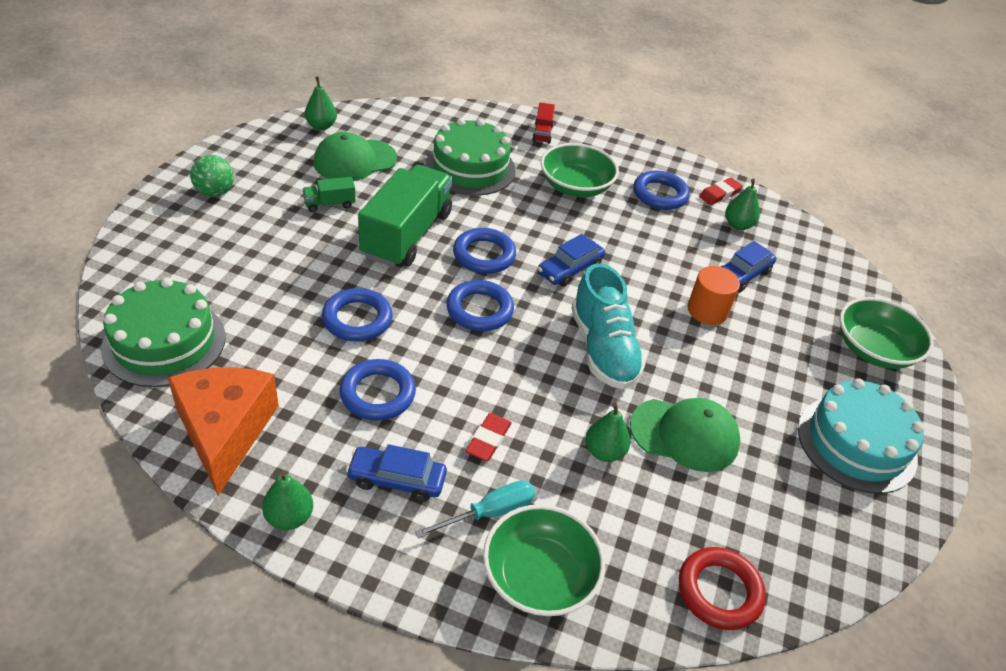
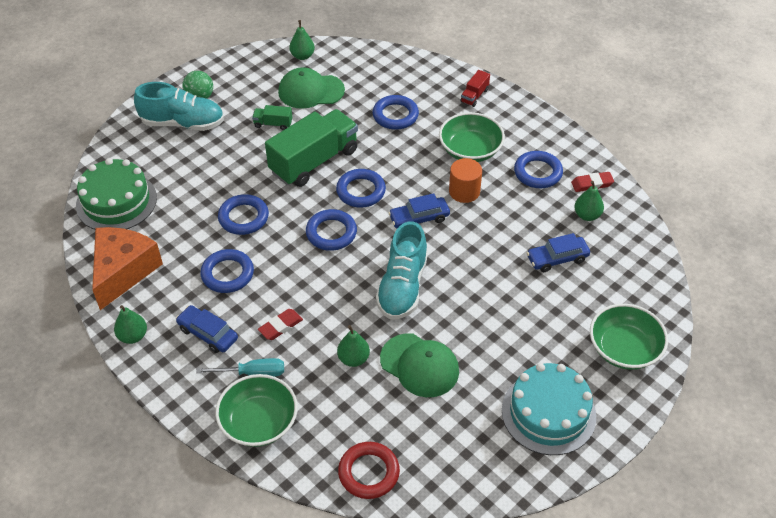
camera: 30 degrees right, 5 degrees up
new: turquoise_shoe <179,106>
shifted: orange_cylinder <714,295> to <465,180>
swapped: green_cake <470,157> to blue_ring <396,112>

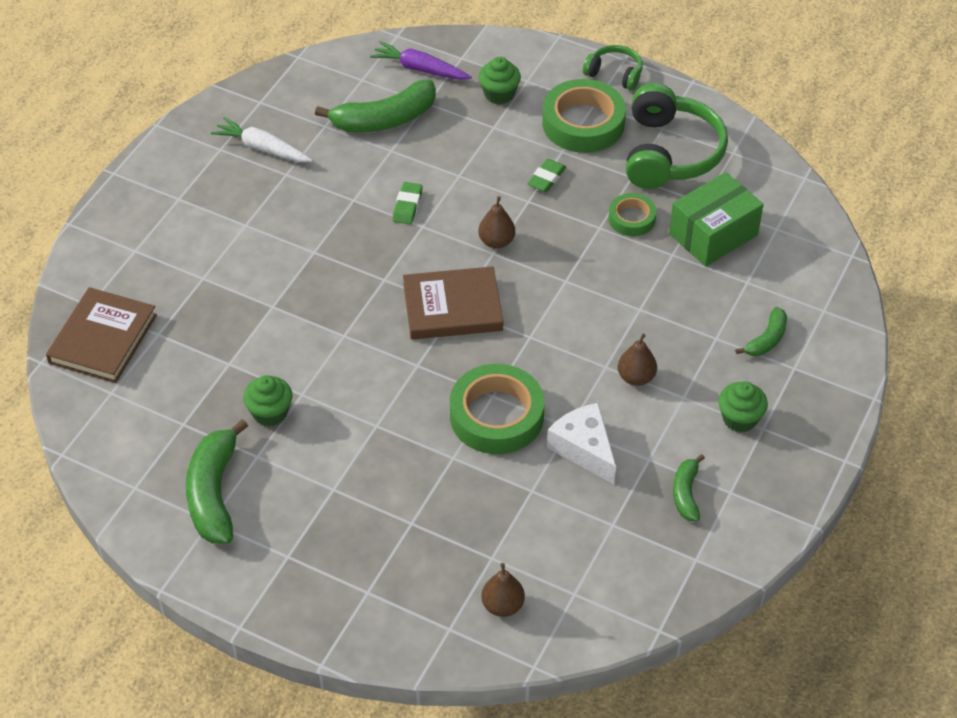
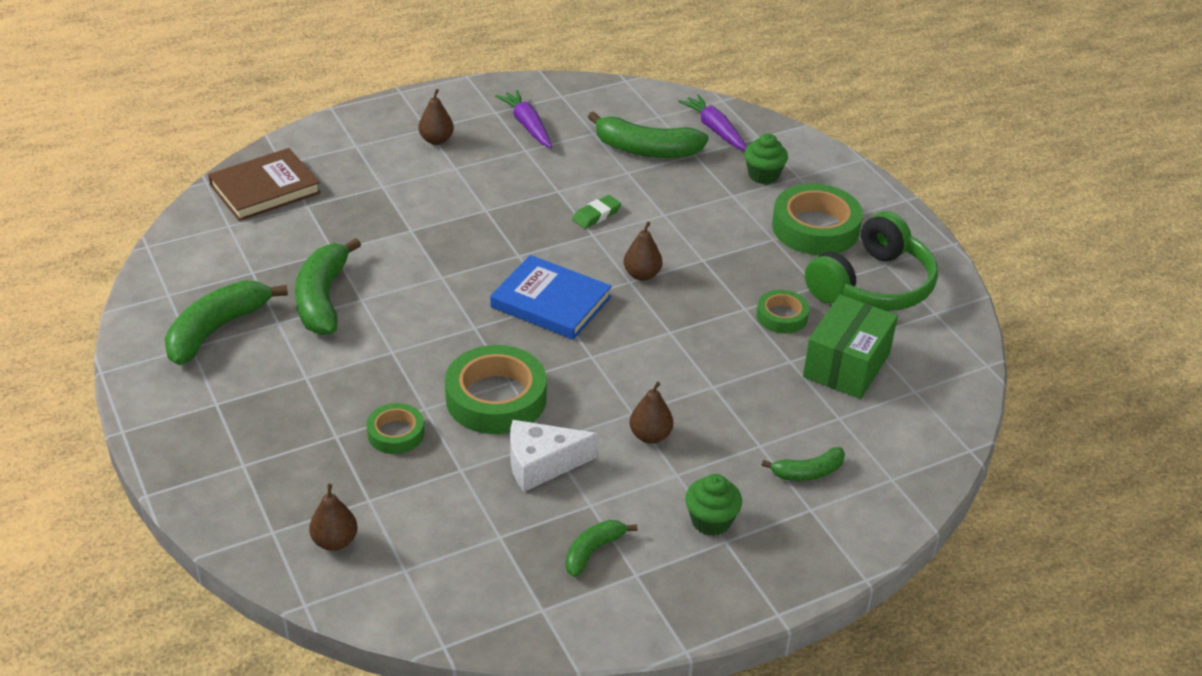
camera: 35 degrees right, 10 degrees down
gone: green_headphones <613,67>; green_eraser <546,175>
new: brown_pear <436,117>; green_tape <395,428>
swapped: green_cupcake <268,400> to green_banana <328,286>
repainted: white_carrot <261,139> to purple_carrot <523,119>; brown_book <453,303> to blue_book <551,297>
rotated: green_box <716,219> = <850,347> 60 degrees counterclockwise; white_cheese <581,443> = <554,456> 105 degrees counterclockwise

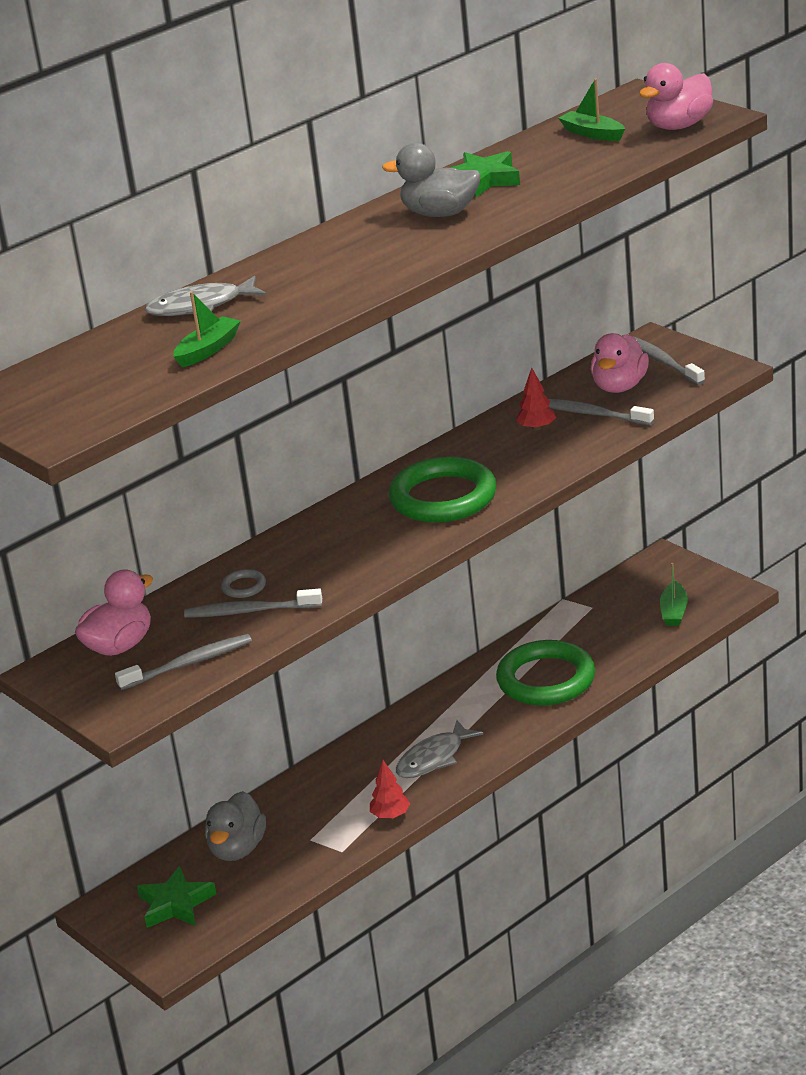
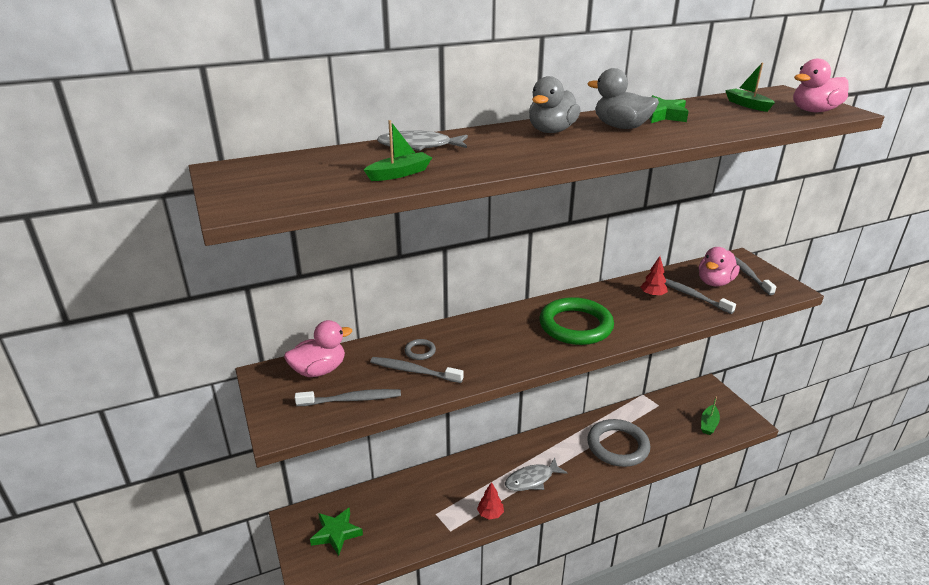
camera: 15 degrees right, 0 degrees up
shifted: grey_duck <235,826> to <554,104>
repainted: green_ring <545,673> to grey_ring <618,443>

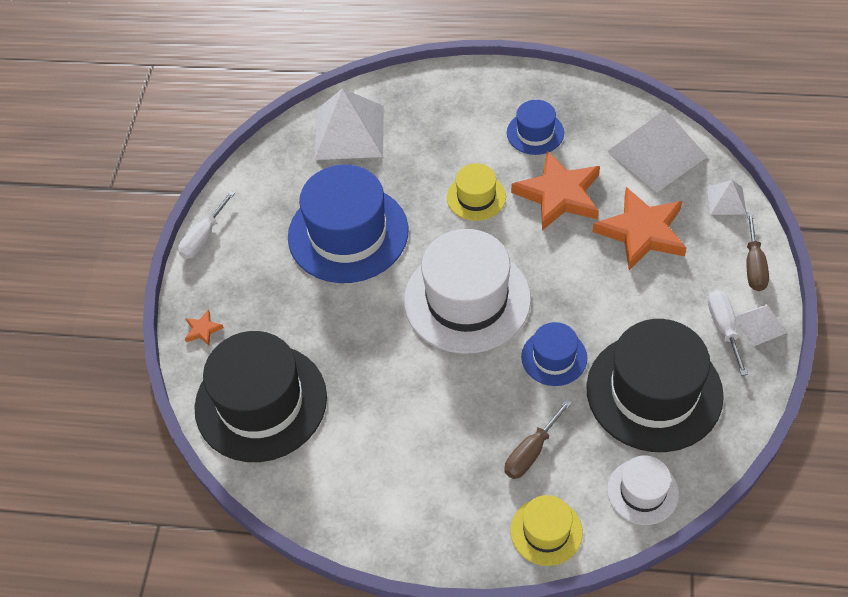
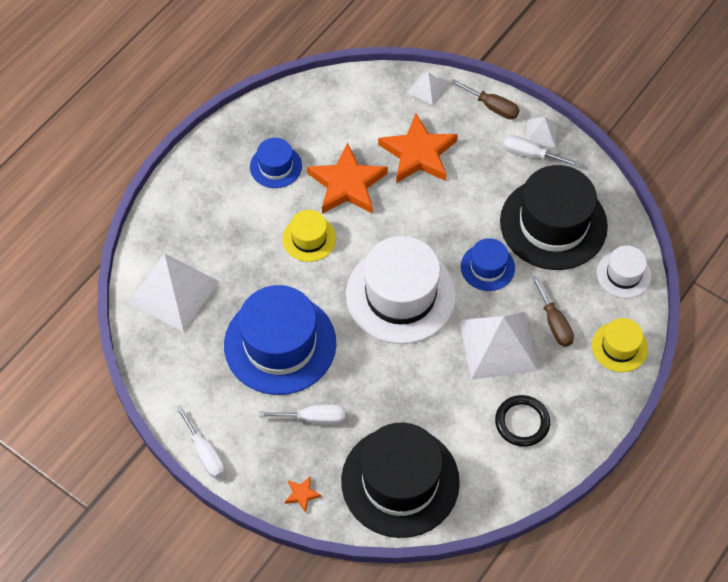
camera: 65 degrees left, 5 degrees up
new: black_ring <522,421>; white_screwdriver <302,414>
shifted: white_pyramid <657,151> to <498,346>

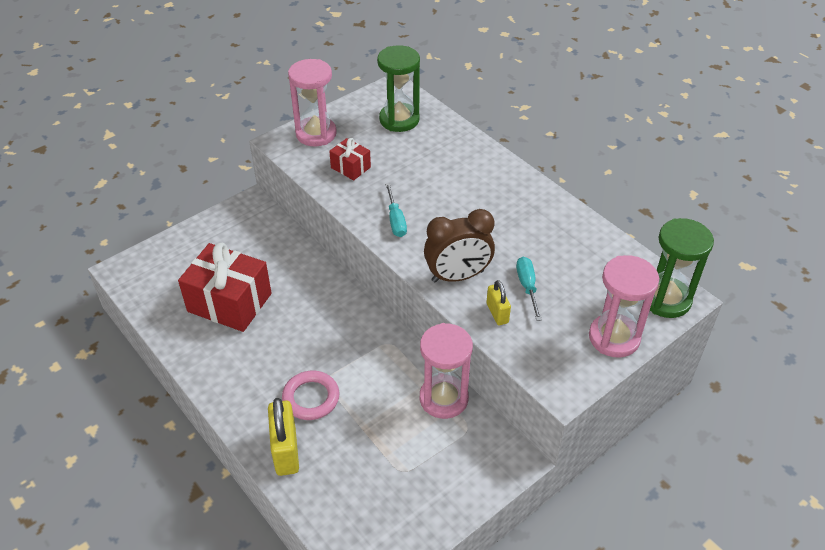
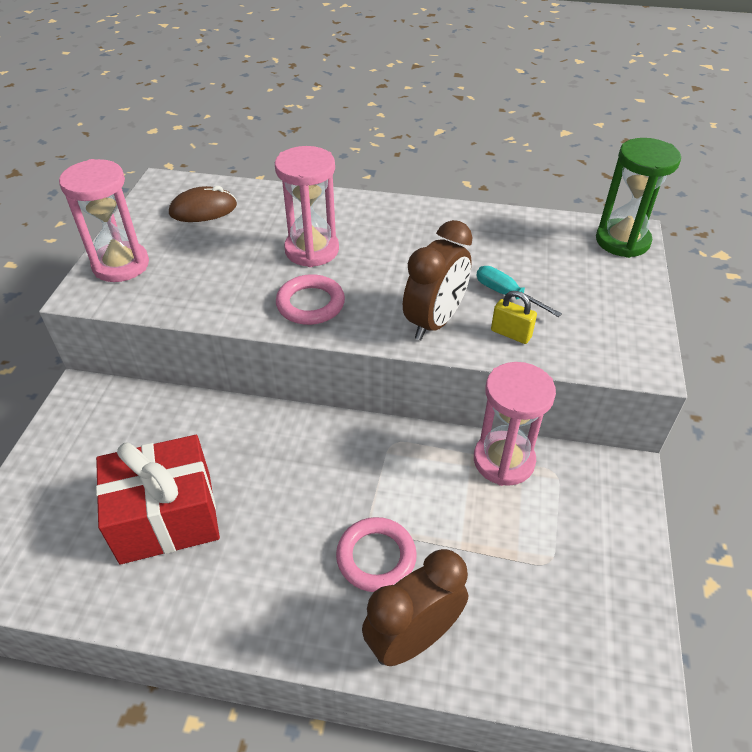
camera: 40 degrees left, 0 degrees up
gone: red_gift <350,159>
shifted: pink_hourglass <624,306> to <307,206>
swapped: green_hourglass <398,88> to brown_mouse <203,204>; turquoise_screwdriver <396,210> to pink_ring <310,299>; yellow_padlock <283,437> to brown_clock <415,607>

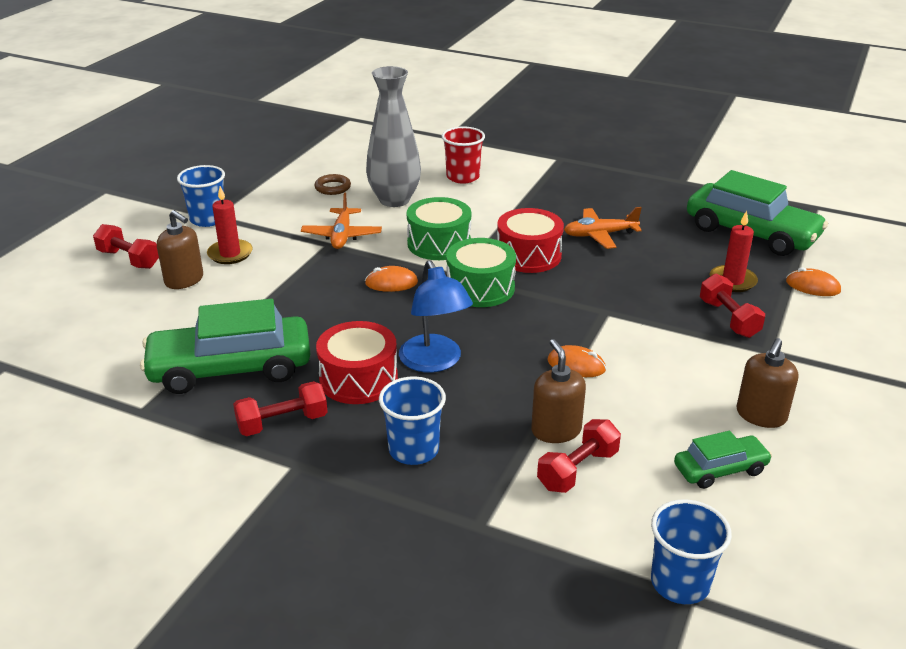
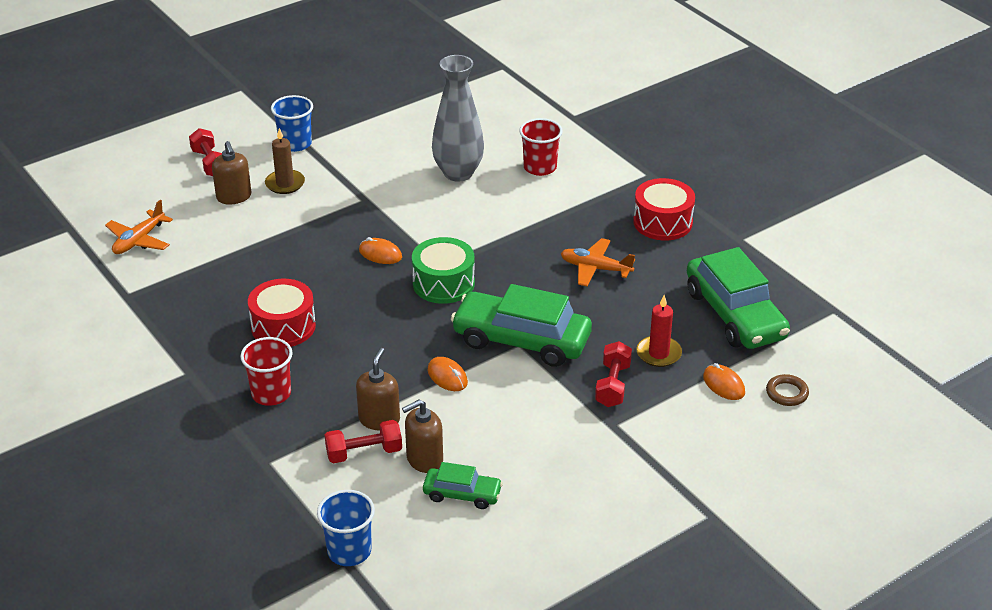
camera: 30 degrees right, 5 degrees up
gone: green_drum <439,228>; blue_lamp <436,316>; red_dumbbell <280,408>
shifted: brown_ring <332,184> to <787,390>; orange_plane <341,221> to <139,227>; red_drum <530,240> to <664,209>; green_car <225,346> to <521,325>; brown_soap_dispenser <767,383> to <422,436>
repainted: red_candle <230,225> to brown_candle <285,161>; blue_cup <412,420> to red_cup <266,371>

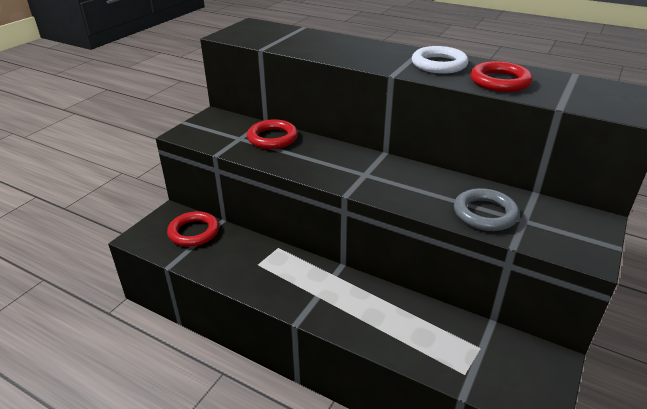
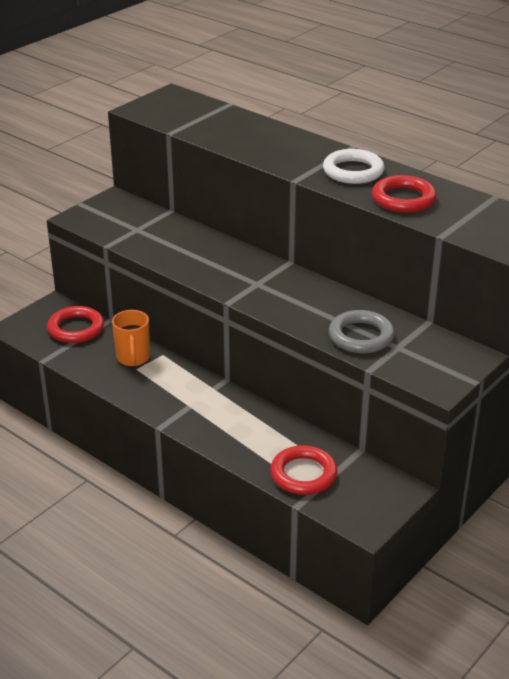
camera: 10 degrees right, 0 degrees up
new: orange_mug <131,338>
shifted: red_ring <272,134> to <303,470>

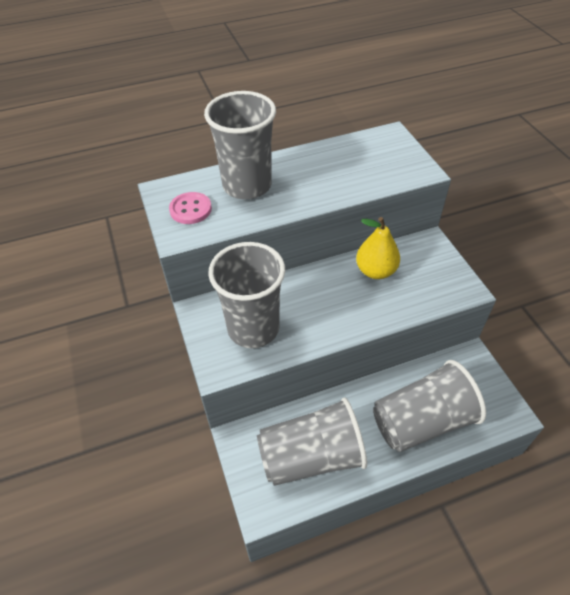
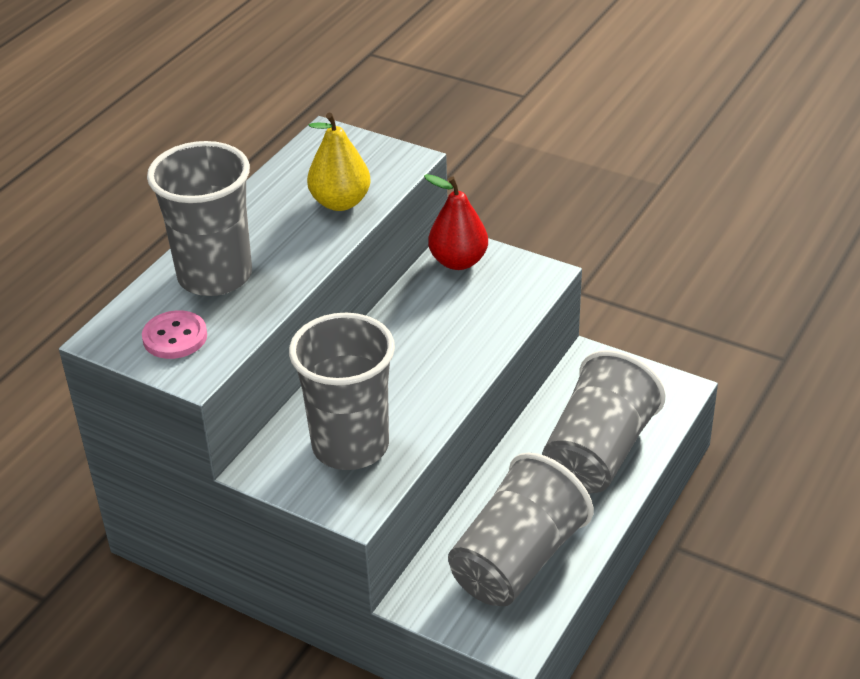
camera: 40 degrees left, 10 degrees down
new: red_pear <456,222>
shifted: yellow_pear <378,248> to <339,162>

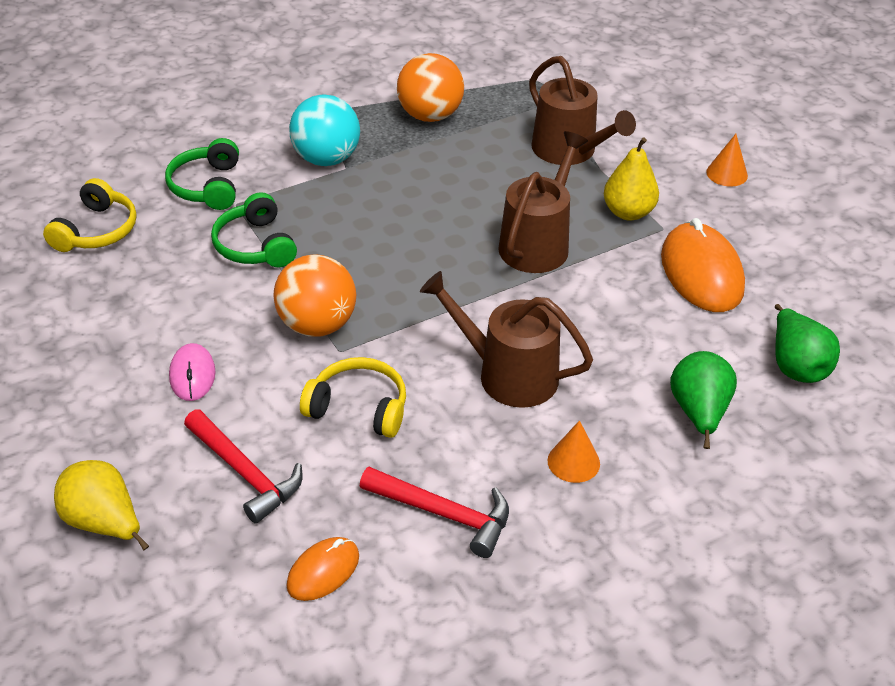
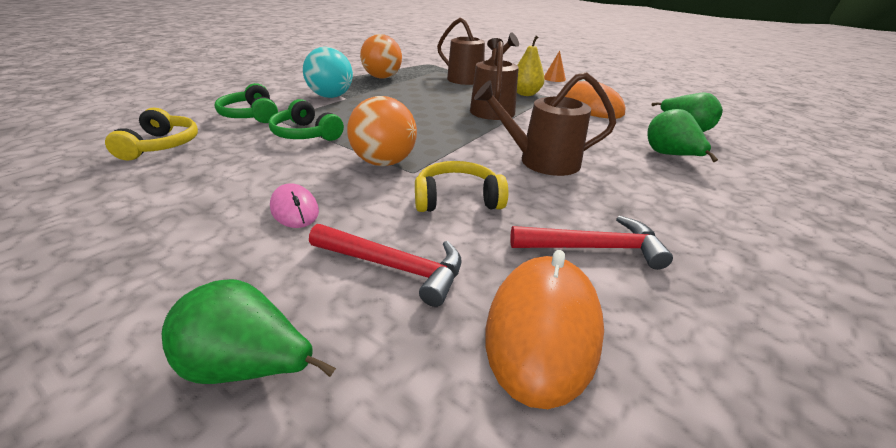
camera: 25 degrees left, 10 degrees down
gone: orange_cone <574,451>
repainted: yellow_pear <101,505> to green_pear <249,331>
scaled: orange_mouse <322,569> = <544,329> x1.82

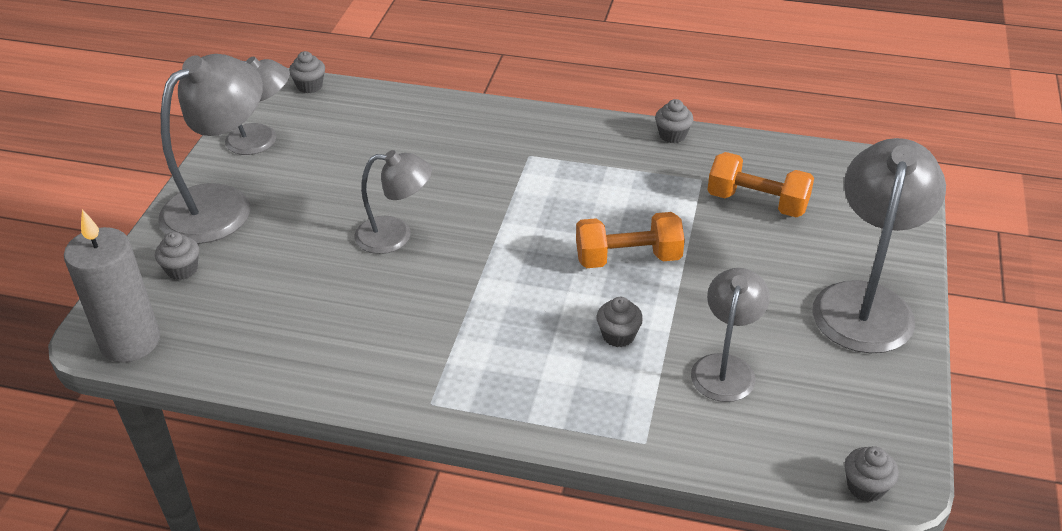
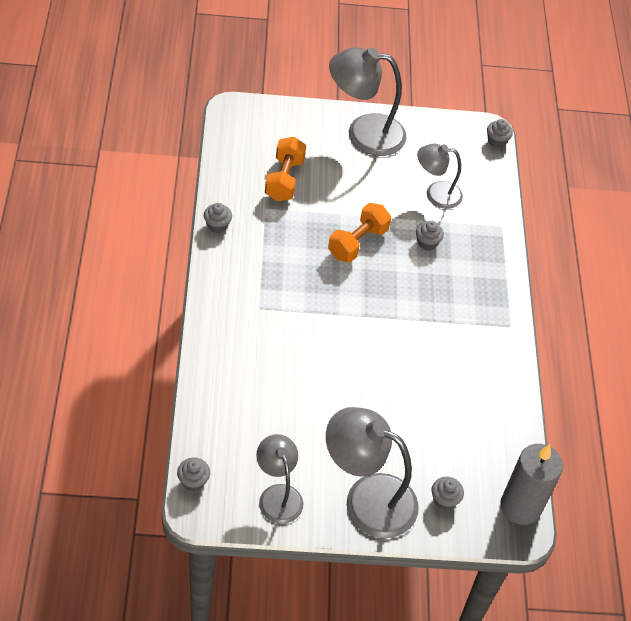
camera: 110 degrees left, 10 degrees up
gone: grey_lamp <393,202>
rotated: orange_dumbbell <630,240> = <359,232> 60 degrees clockwise

